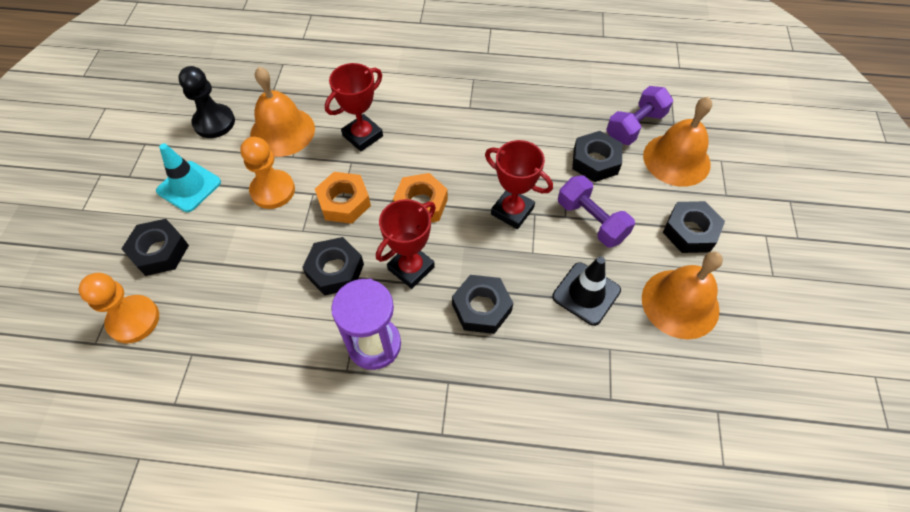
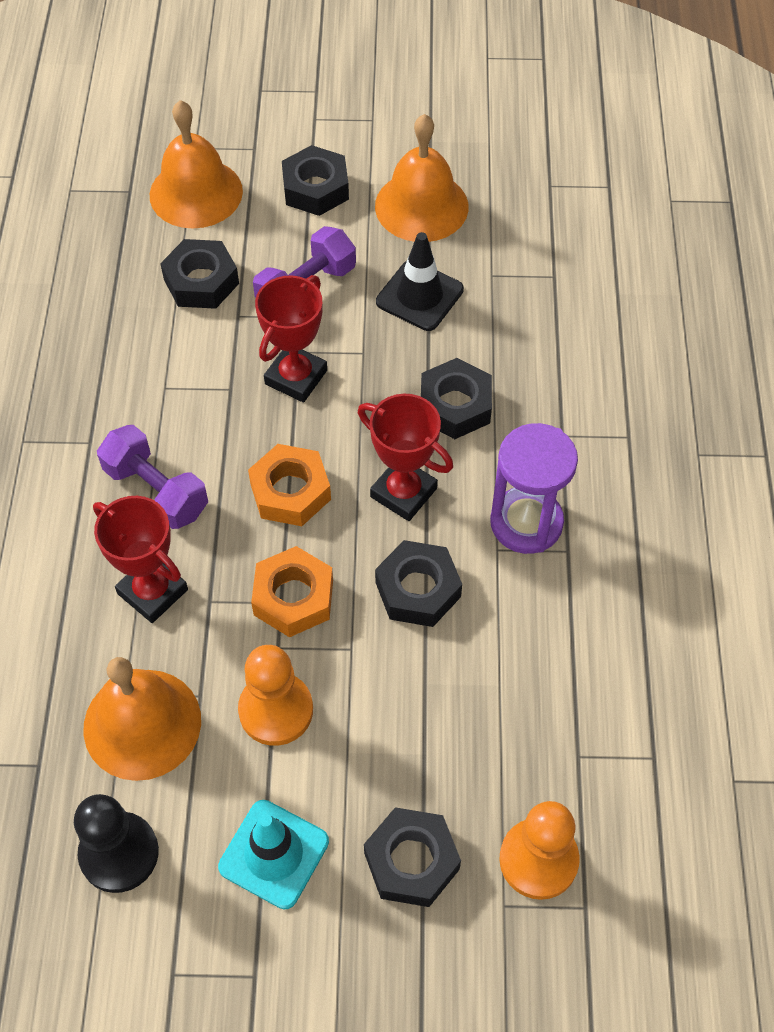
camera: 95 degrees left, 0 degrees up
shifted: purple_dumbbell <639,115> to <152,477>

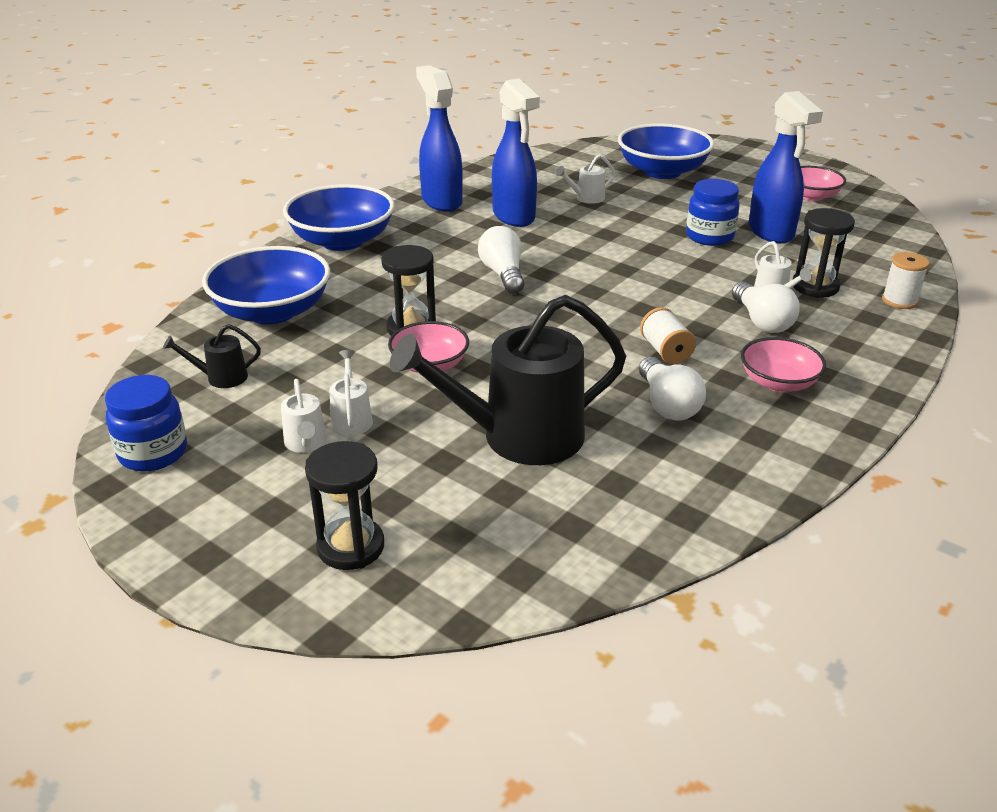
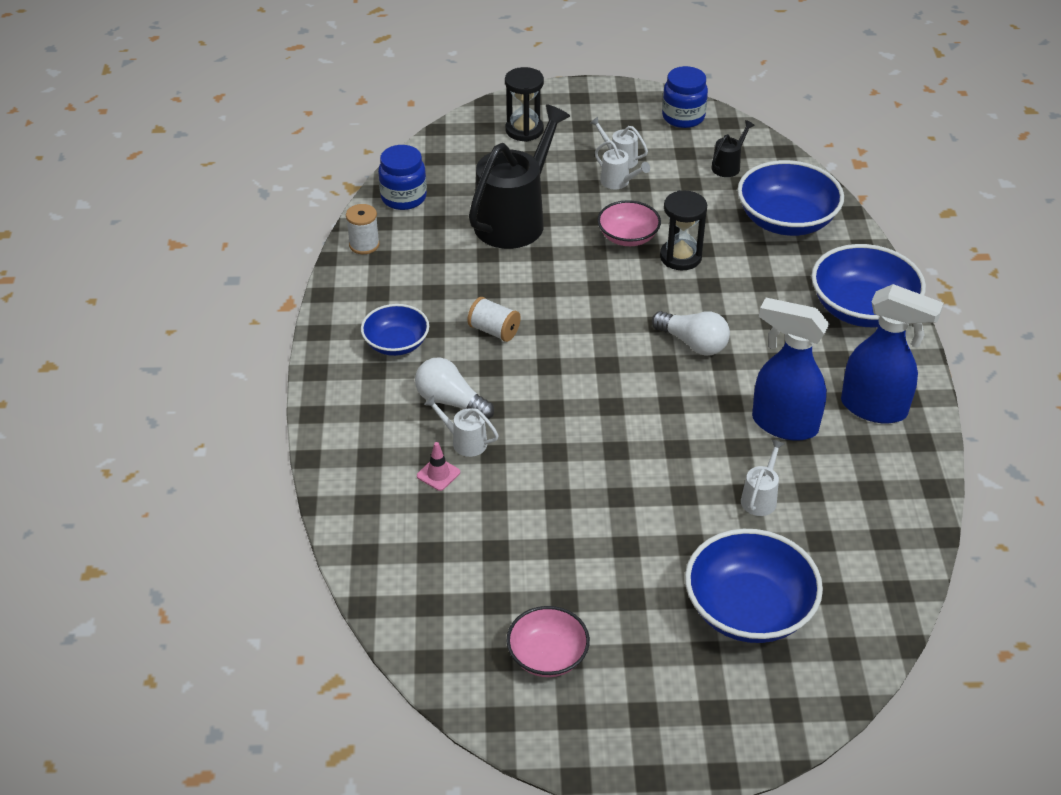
camera: 140 degrees right, 10 degrees up
gone: blue_spray_bottle <786,167>; white_light_bulb <672,389>
shifted: blue_jar <713,212> to <402,177>; white_spool <906,280> to <363,229>
swapped: black_hourglass <824,253> to pink_traffic_cone <438,466>
repainted: pink_bowl <783,364> to blue_bowl <395,330>

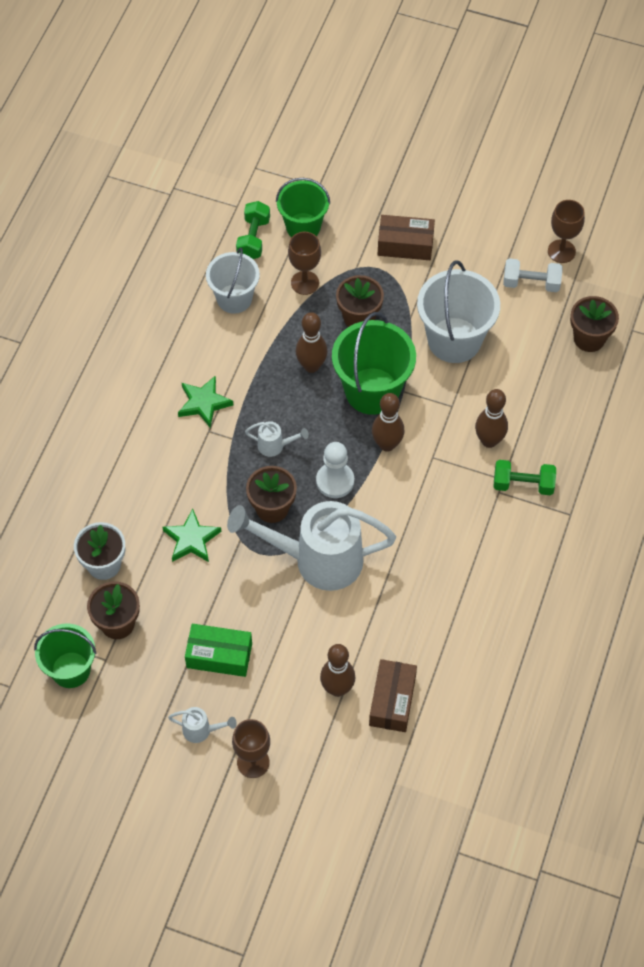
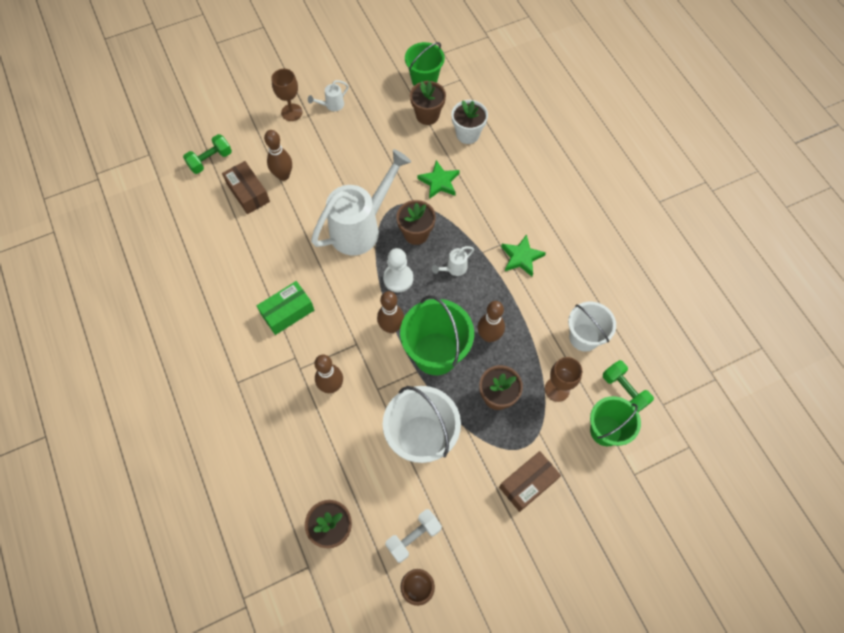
camera: 135 degrees right, 5 degrees up
shifted: green_dumbbell <525,477> to <207,154>; green_box <218,650> to <285,308>

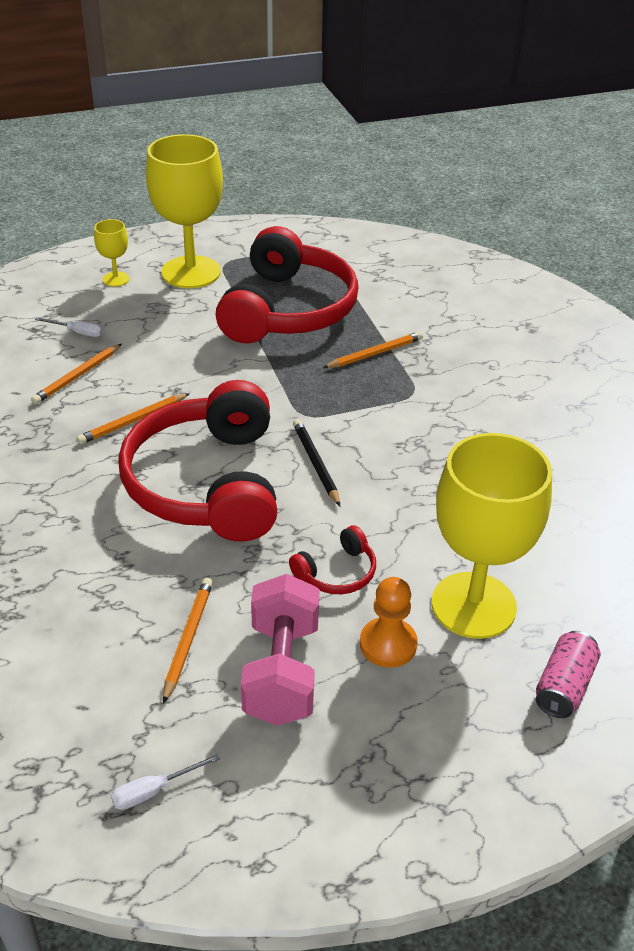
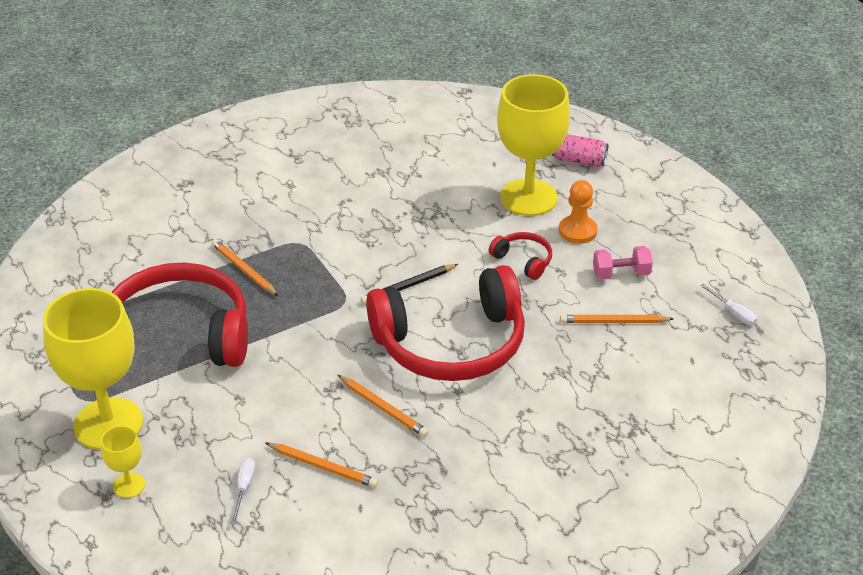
camera: 100 degrees left, 0 degrees up
scaled: pink_dumbbell <280,650> = <623,263> x0.59

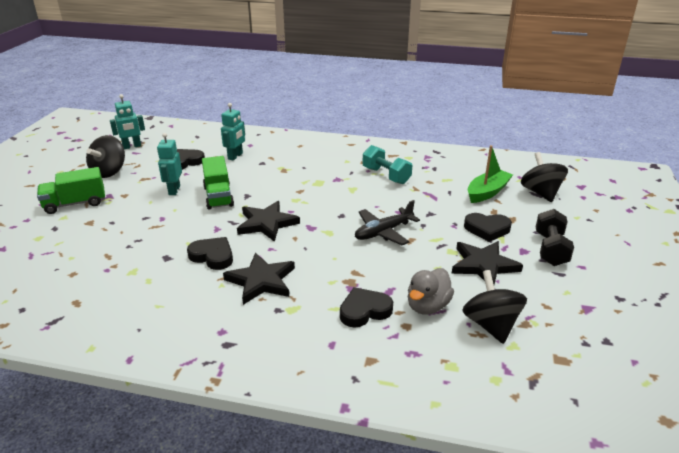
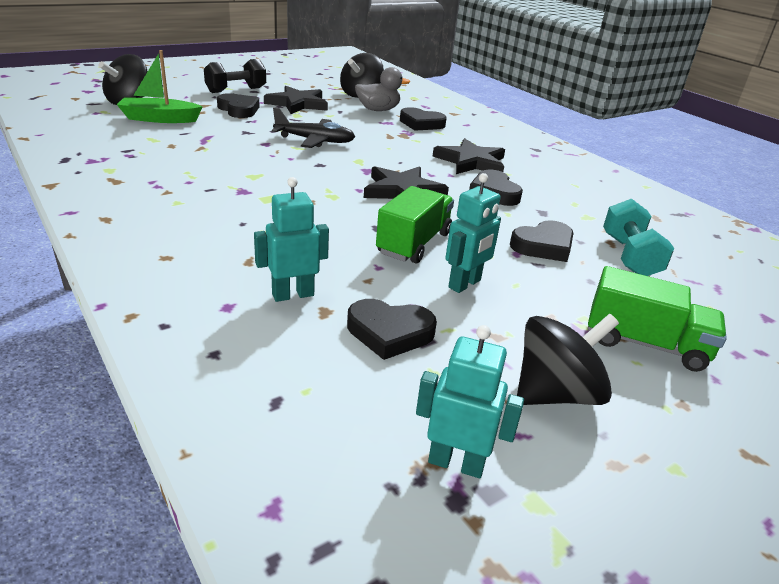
camera: 140 degrees left, 0 degrees up
new: black_heart <541,241>
shifted: turquoise_dumbbell <387,164> to <639,237>

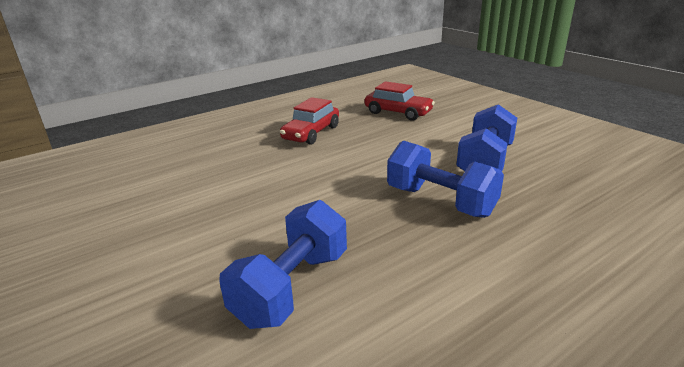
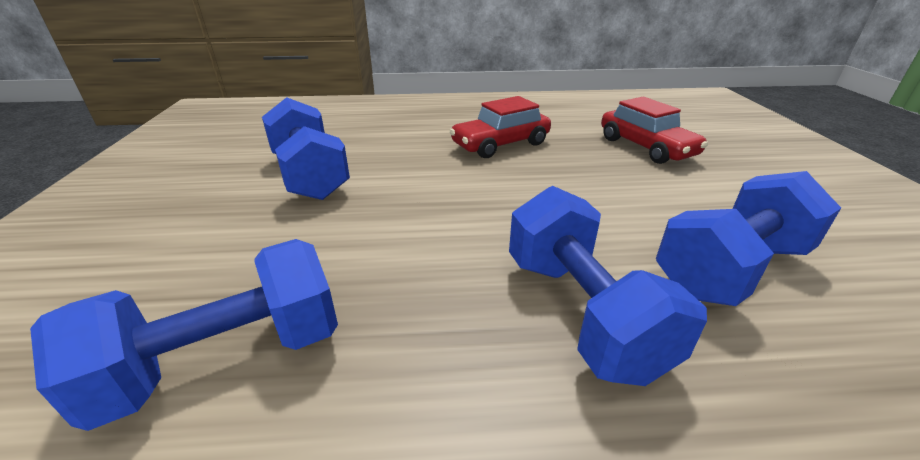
camera: 30 degrees right, 5 degrees up
new: blue_dumbbell <306,148>

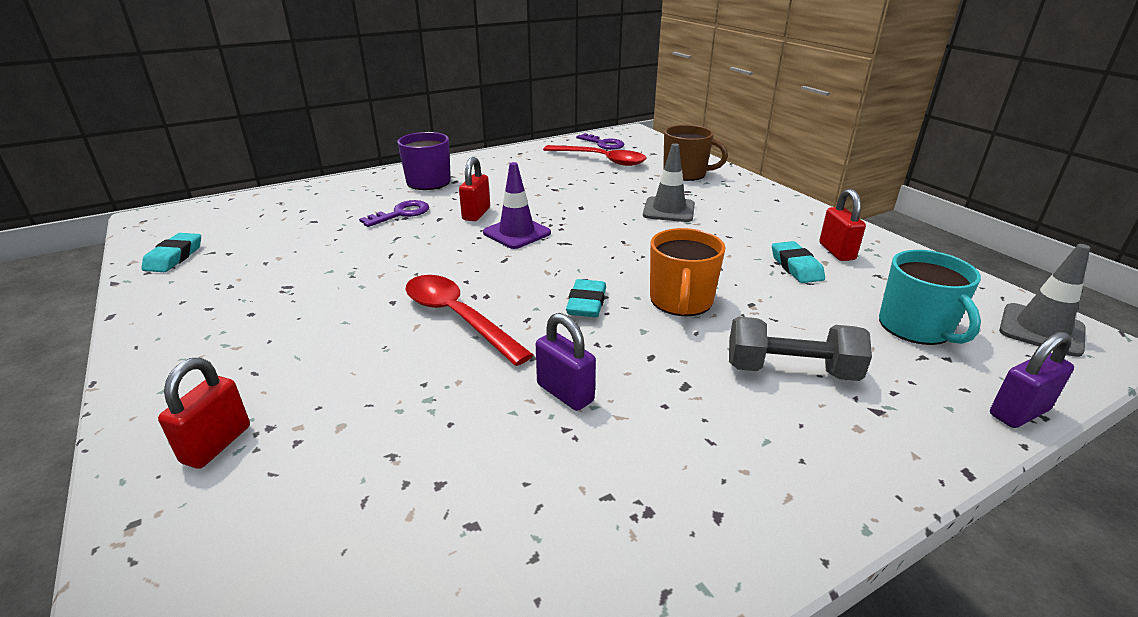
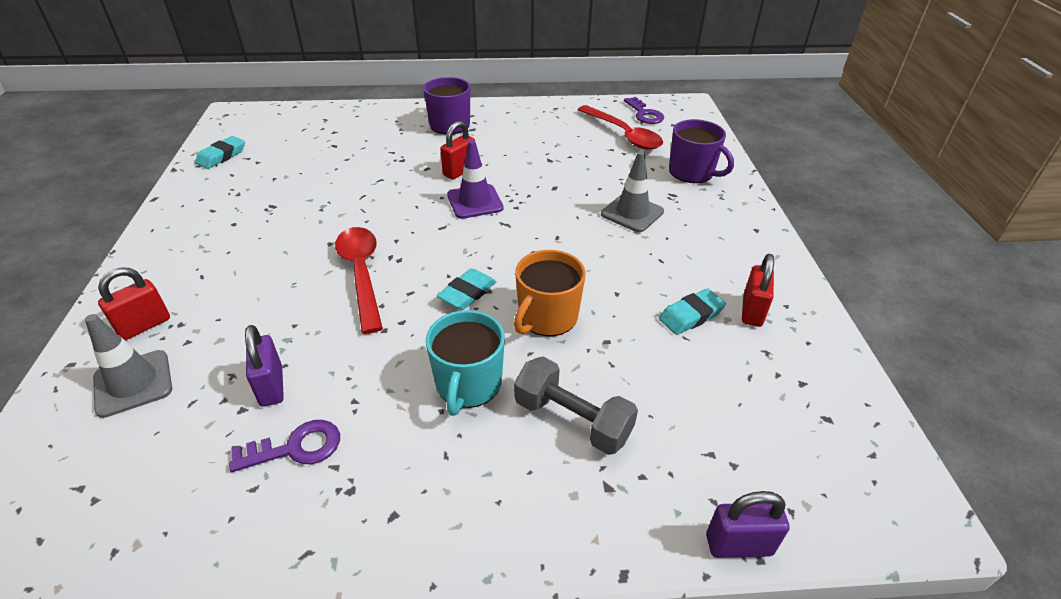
camera: 25 degrees right, 10 degrees up
shifted: purple_key <394,213> to <284,446>; grey_traffic_cone <1045,300> to <128,366>; turquoise_mug <930,297> to <465,363>; purple_padlock <566,362> to <264,366>
repainted: brown_mug <695,153> to purple_mug <701,151>
rotated: turquoise_eraser <798,262> = <692,311> 45 degrees clockwise

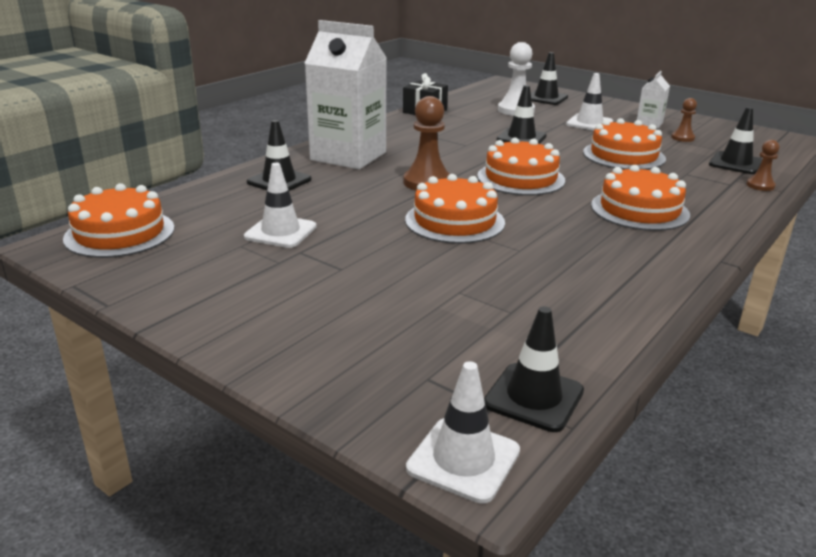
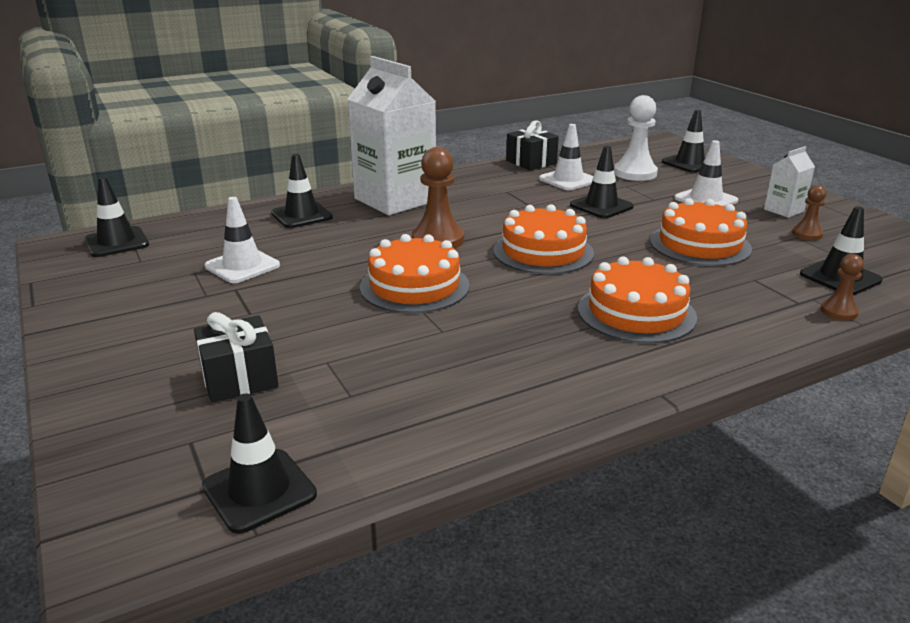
camera: 25 degrees right, 0 degrees up
new: black_gift <236,357>
shifted: white_traffic_cone <463,432> to <566,157>
swapped: orange_cake <119,220> to black_traffic_cone <116,217>

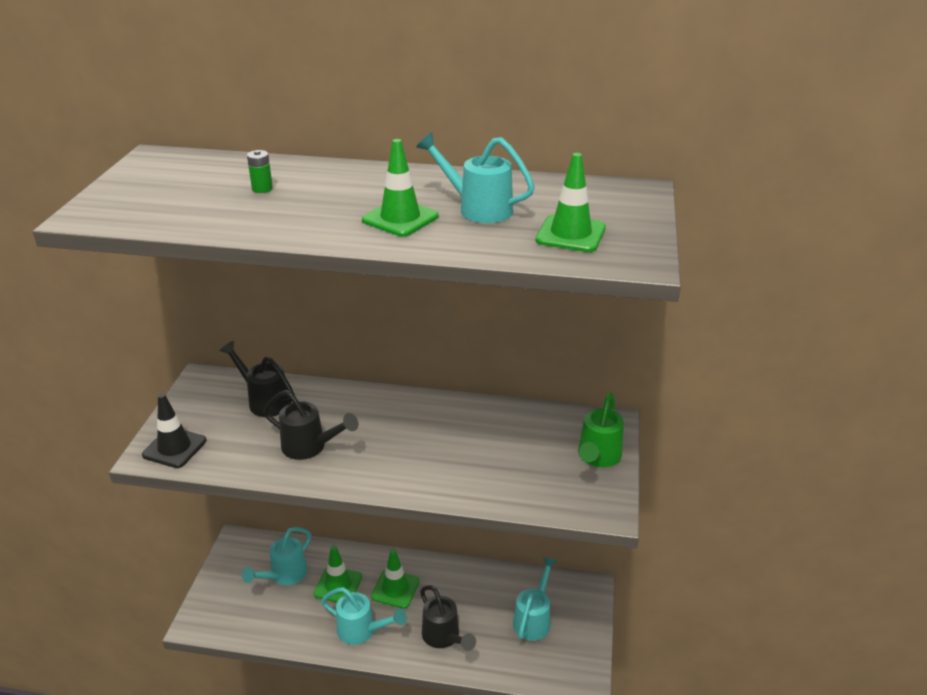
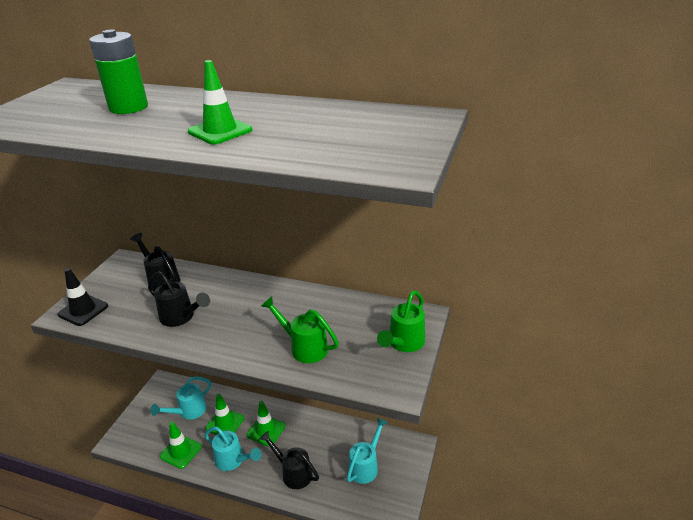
camera: 10 degrees right, 0 degrees up
gone: turquoise_watering_can <475,177>
new: green_watering_can <300,329>
shifted: green_traffic_cone <570,202> to <181,445>
rotated: black_watering_can <448,618> = <289,460> 150 degrees clockwise
scaled: green_battery <260,171> = <118,72> x2.30

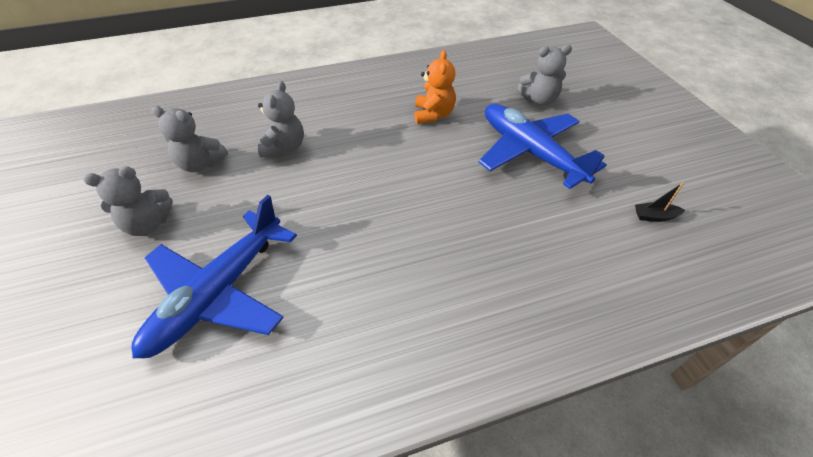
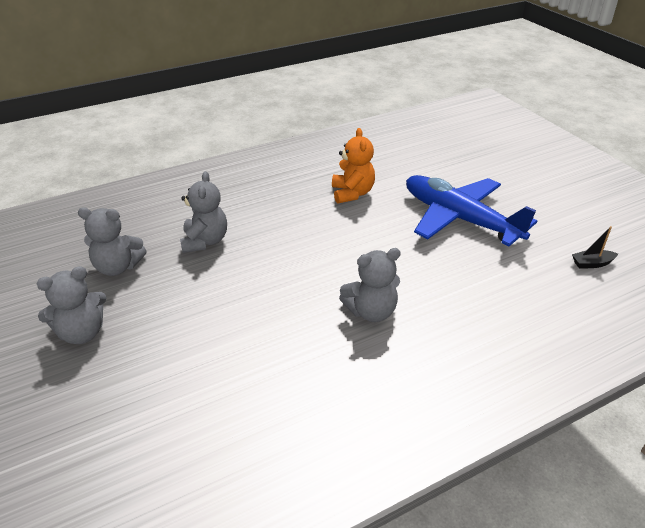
camera: 10 degrees left, 10 degrees down
gone: blue_plane <214,276>
shifted: grey_teddy_bear <544,75> to <370,285>

